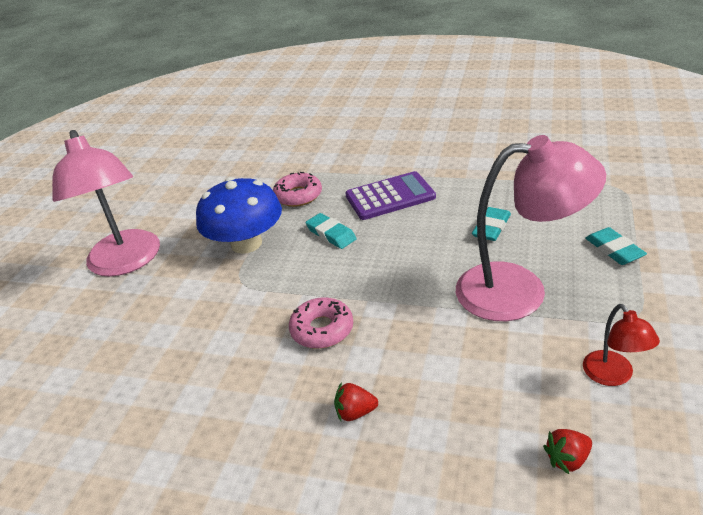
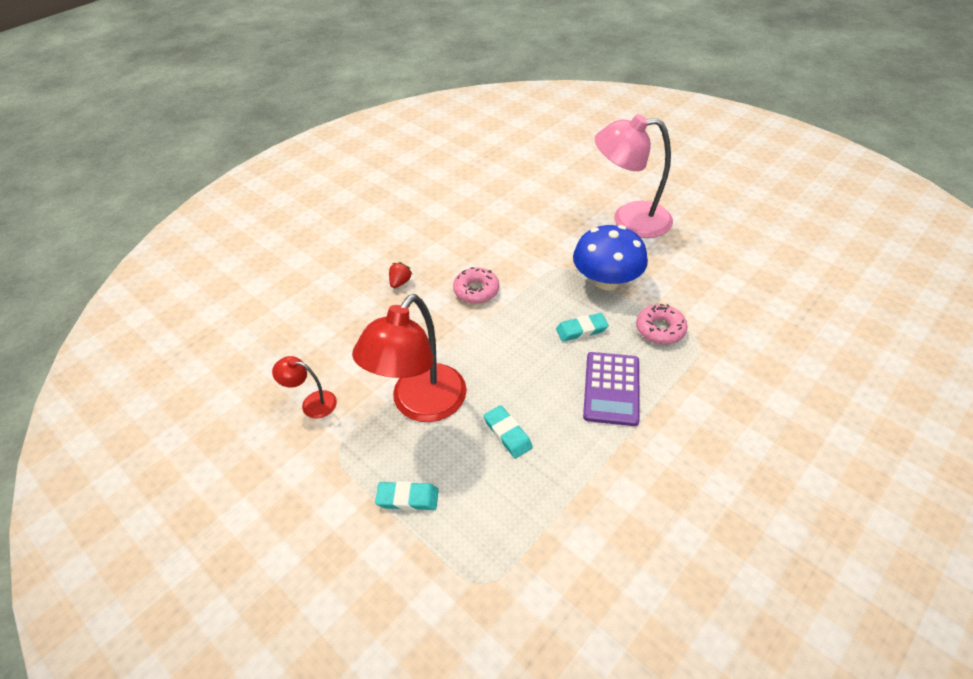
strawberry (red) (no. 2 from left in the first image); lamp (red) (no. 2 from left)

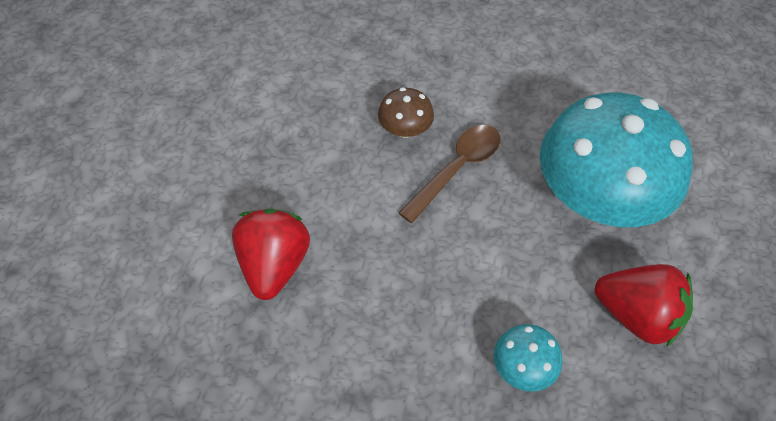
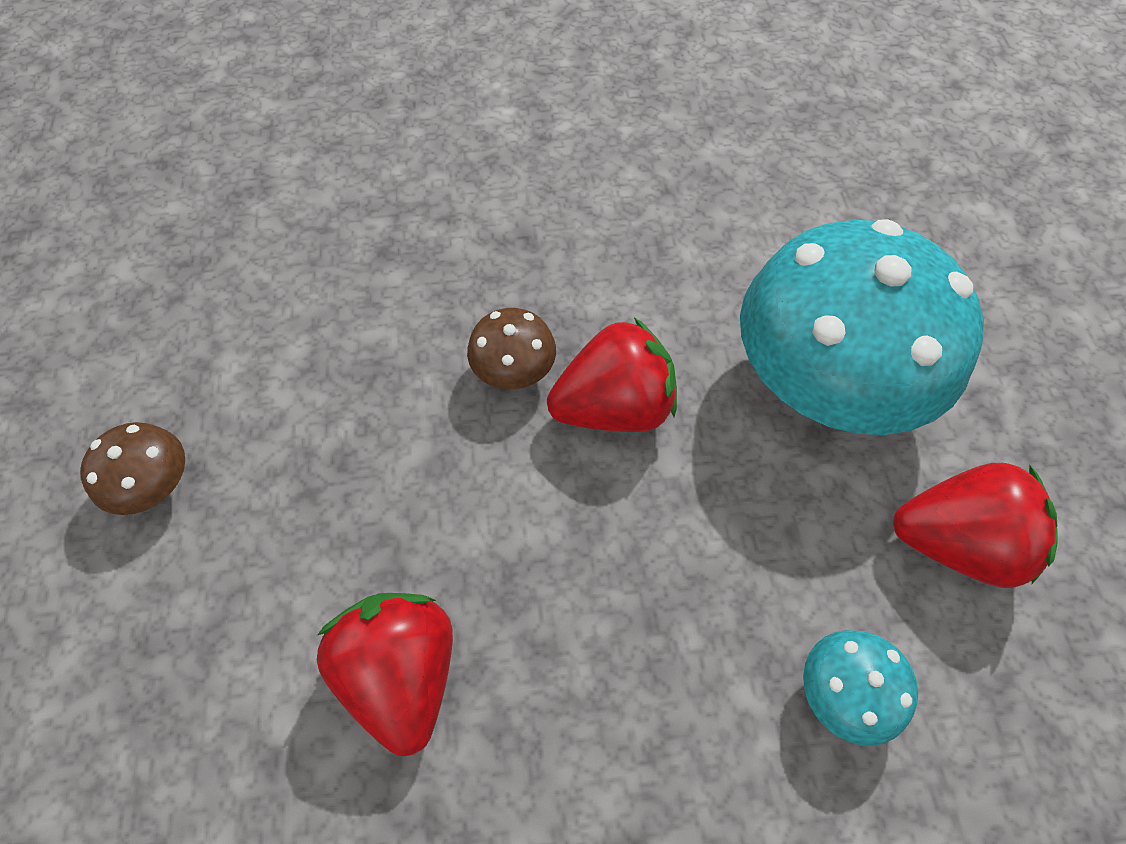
mushroom (brown) (no. 1 from left); strawberry (red) (no. 2 from left)

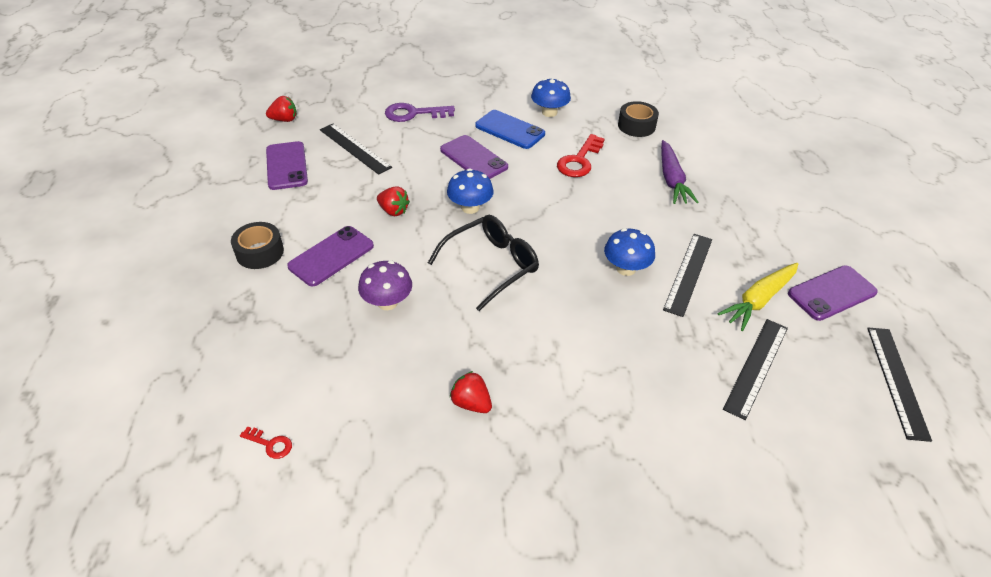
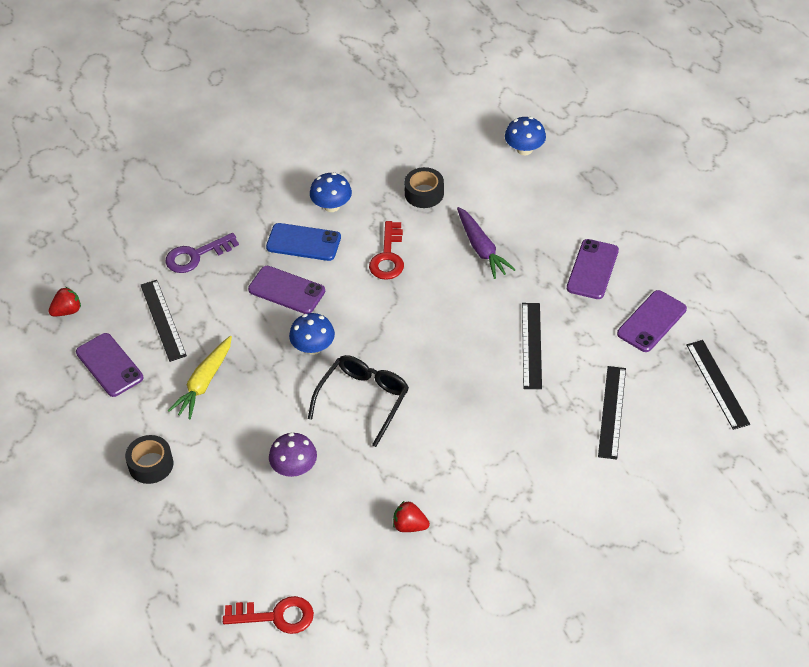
strawberry (red) (no. 2 from left in the first image); phone (purple) (no. 3 from left); mushroom (blue) (no. 3 from left); carrot (yellow); ruler (black) (no. 1 from left); key (red) (no. 1 from left)

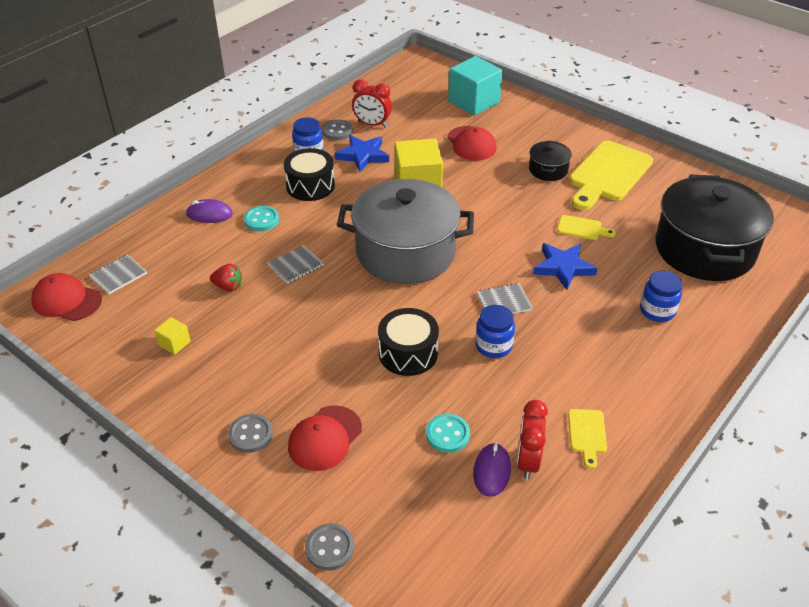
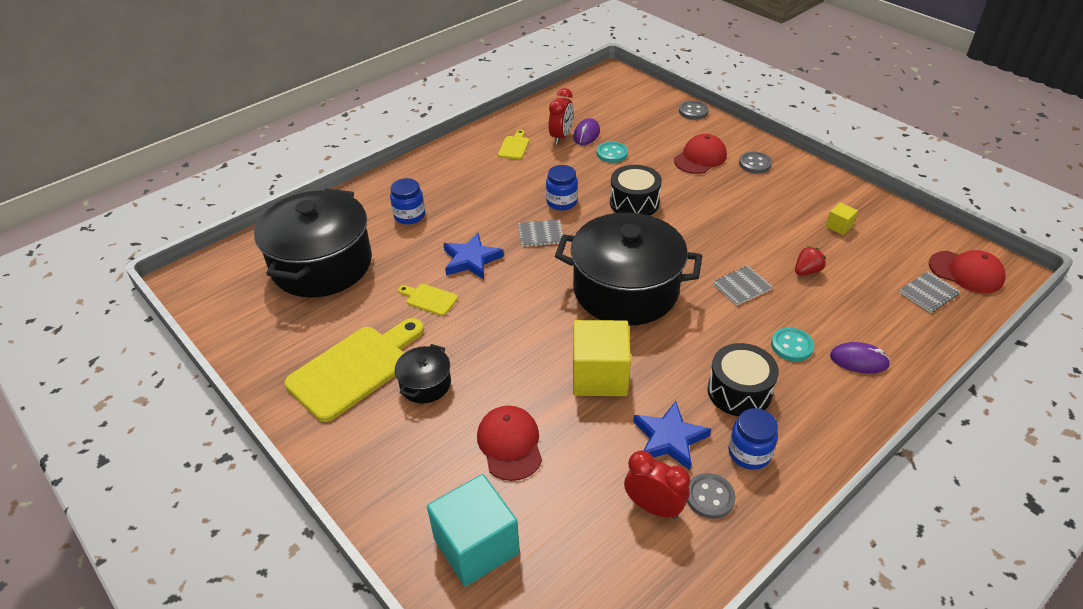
pot (black) (no. 3 from left); strawberry (red)

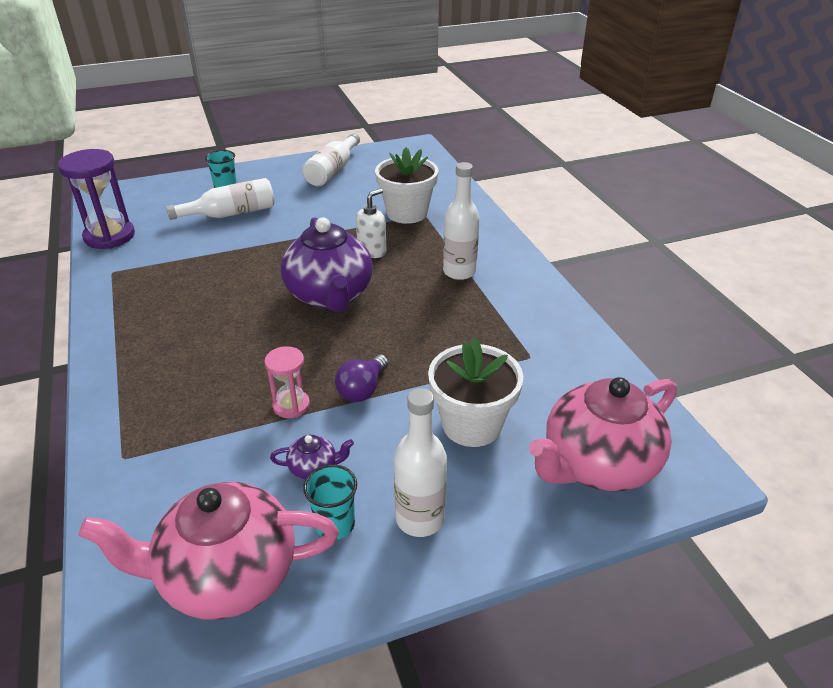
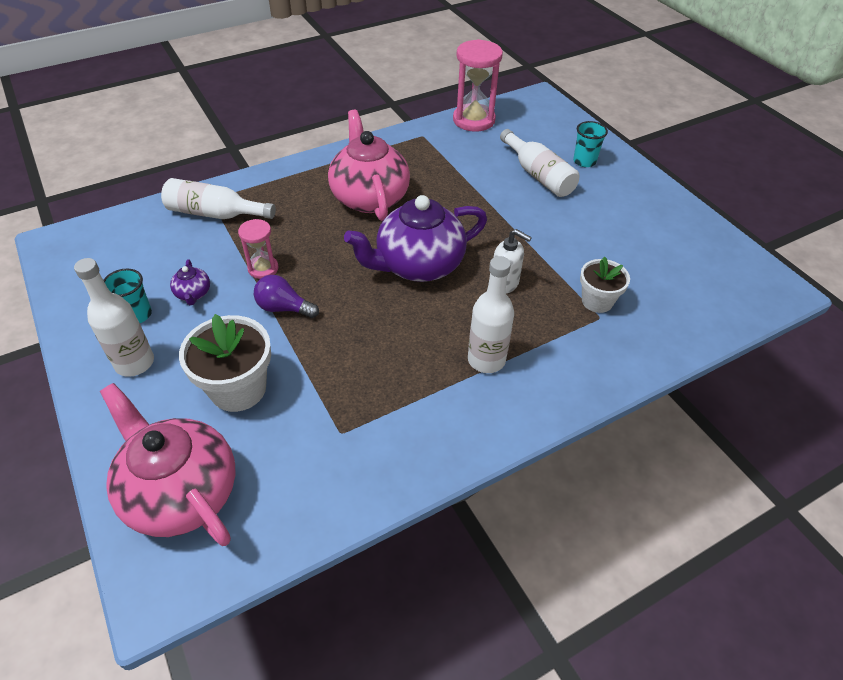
teapot (pink) (no. 2 from left); bottle (white) (no. 2 from left); hourglass (pink) (no. 2 from left); flower pot (white) (no. 2 from left)

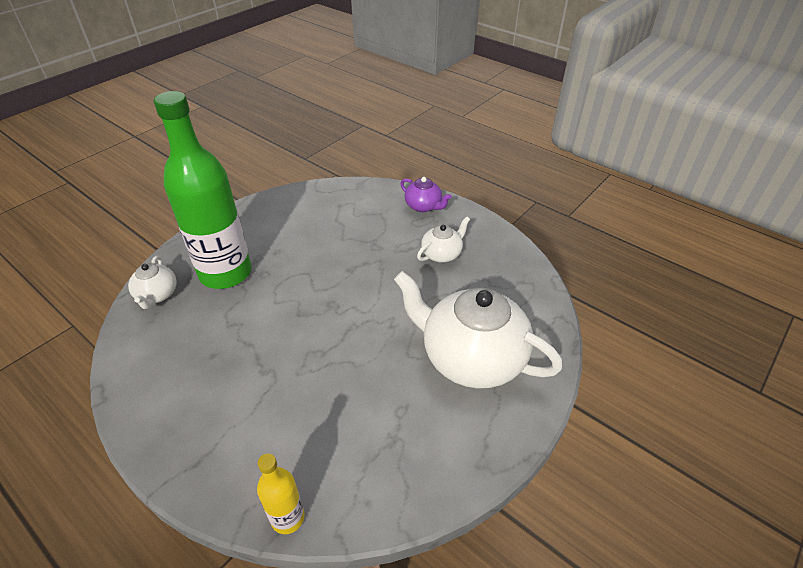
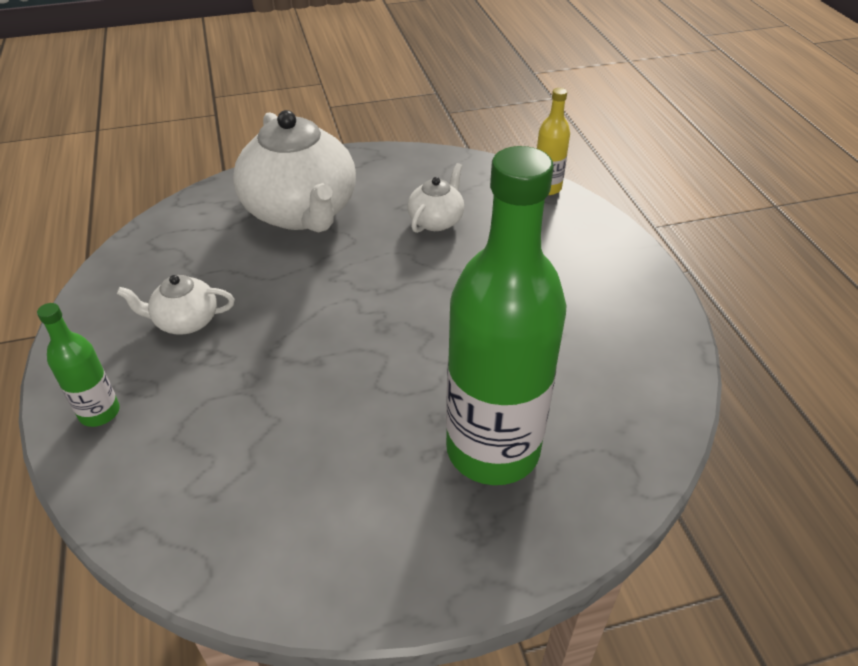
teapot (white) (no. 3 from left); bottle (green) (no. 1 from left)

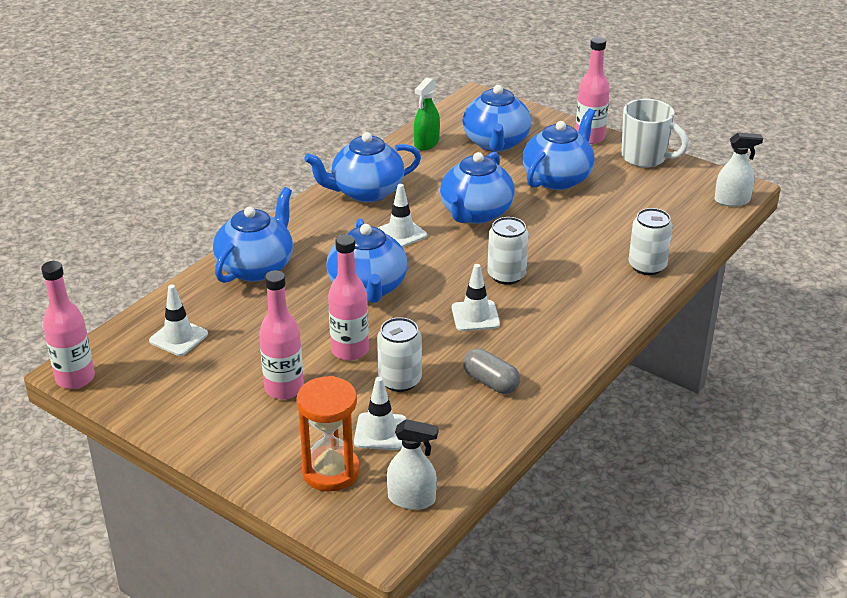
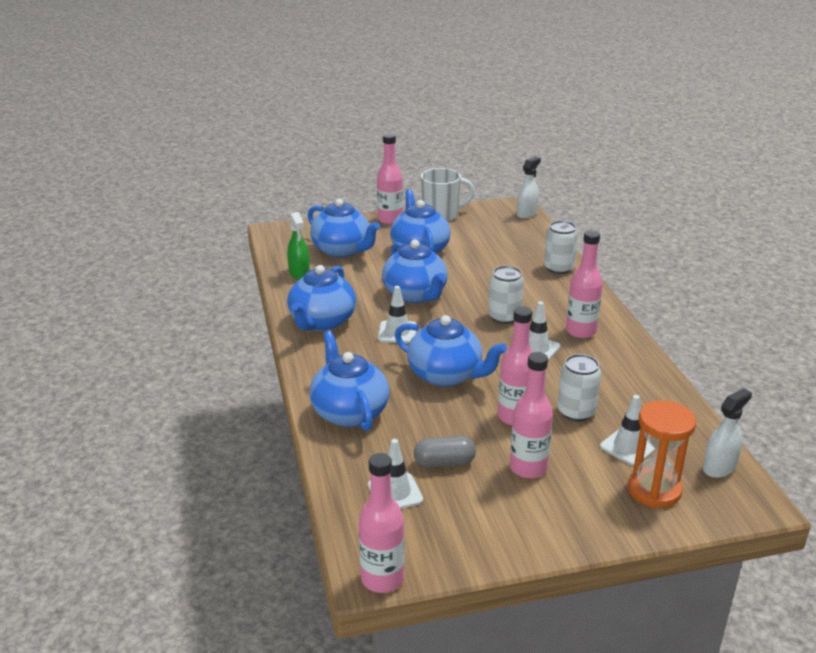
bottle (pink) (no. 5 from left); capsule (grey)

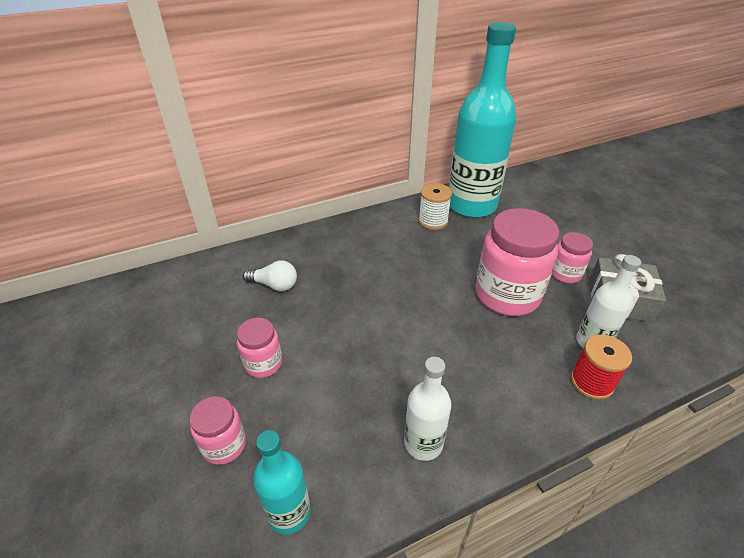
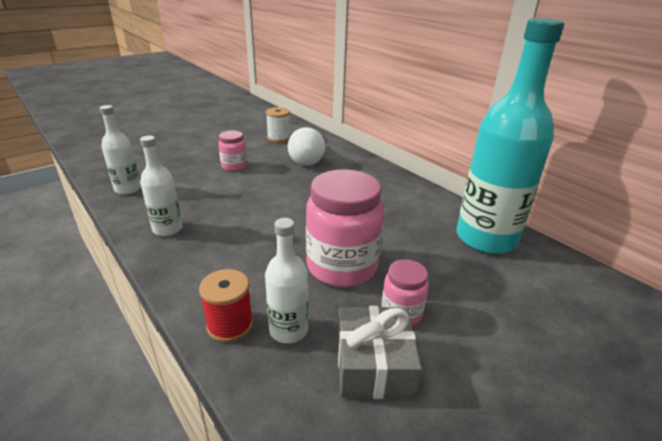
jar (pink) (no. 1 from left in the first image); spool (white); bottle (white) (no. 1 from left); light bulb (white)

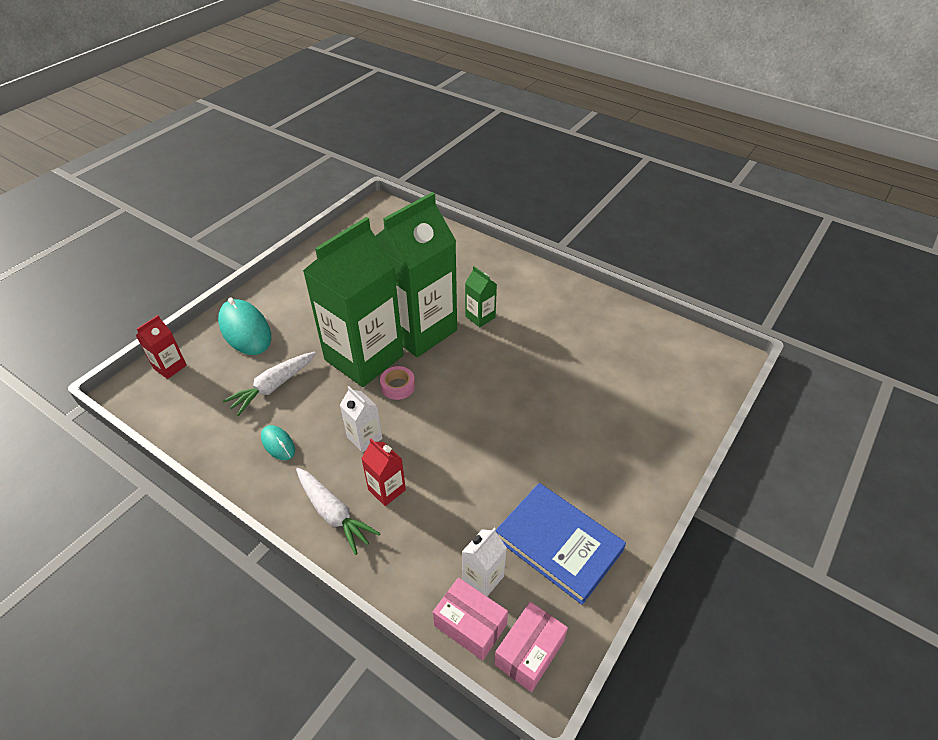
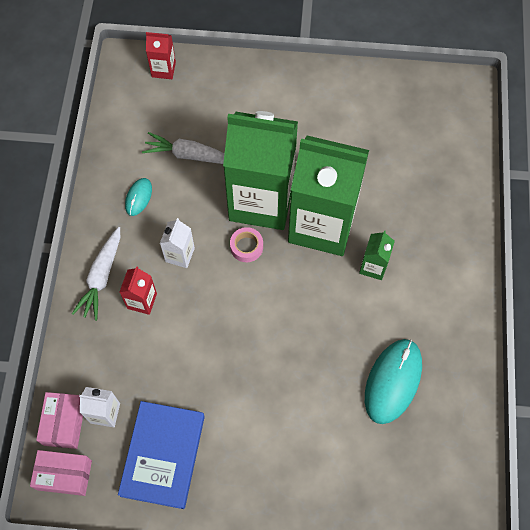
mouse (turquoise) (no. 2 from left)

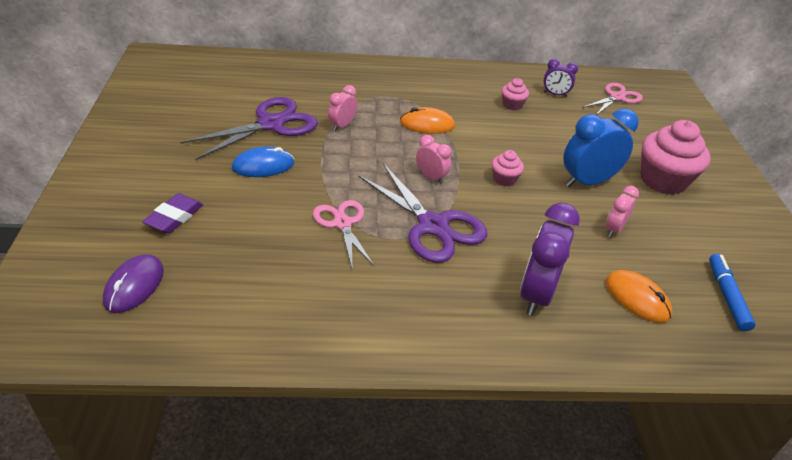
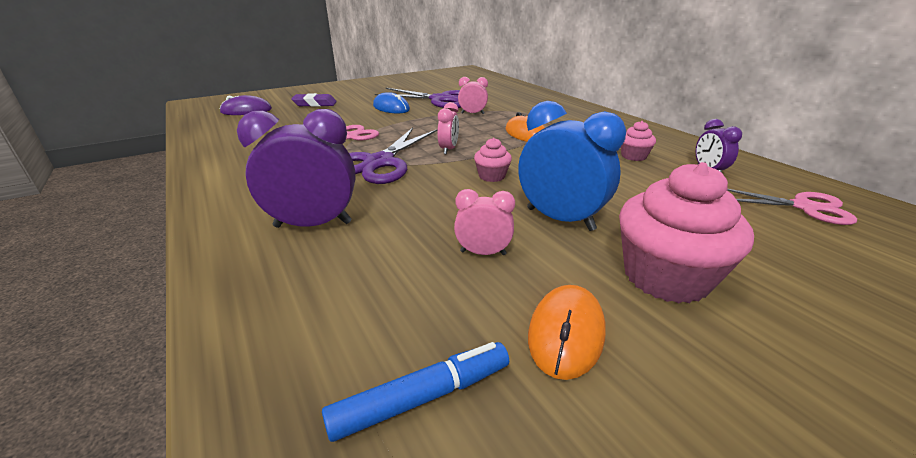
mouse (orange) (no. 2 from left)

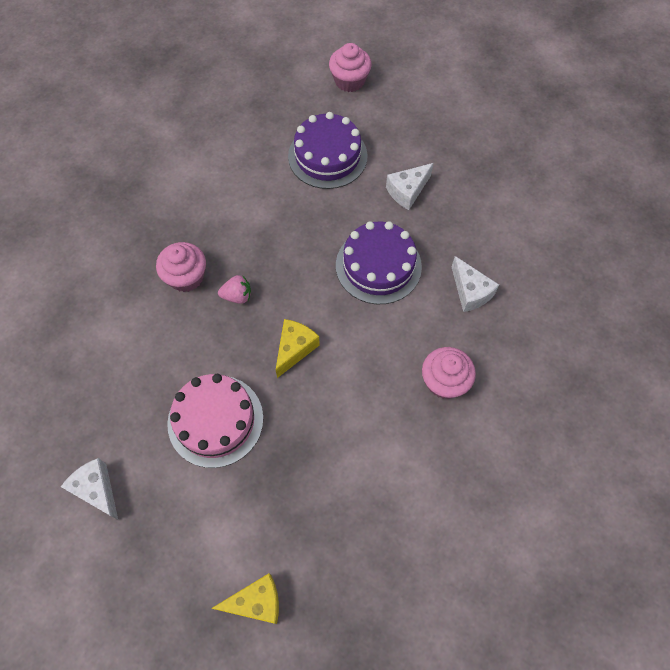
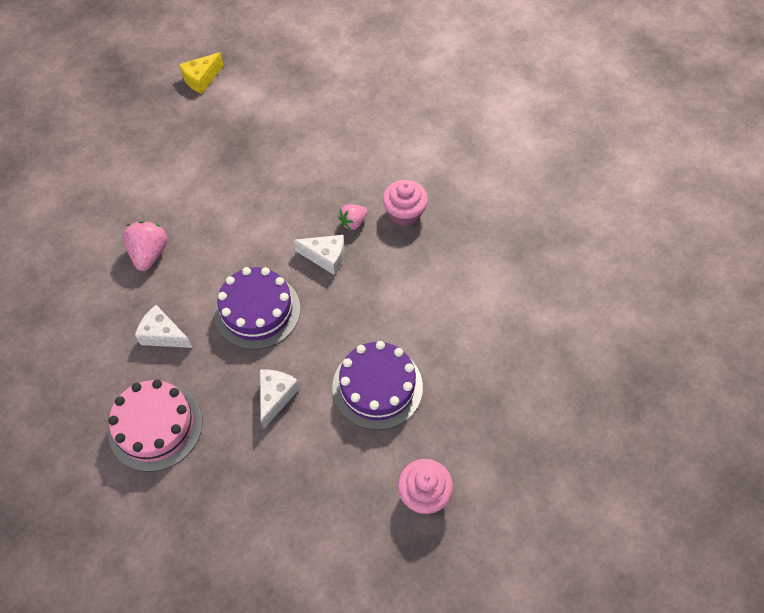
cheese (yellow) (no. 2 from left in the first image); cheese (white) (no. 3 from left); cake (pink); strawberry (pink) (no. 1 from left)

